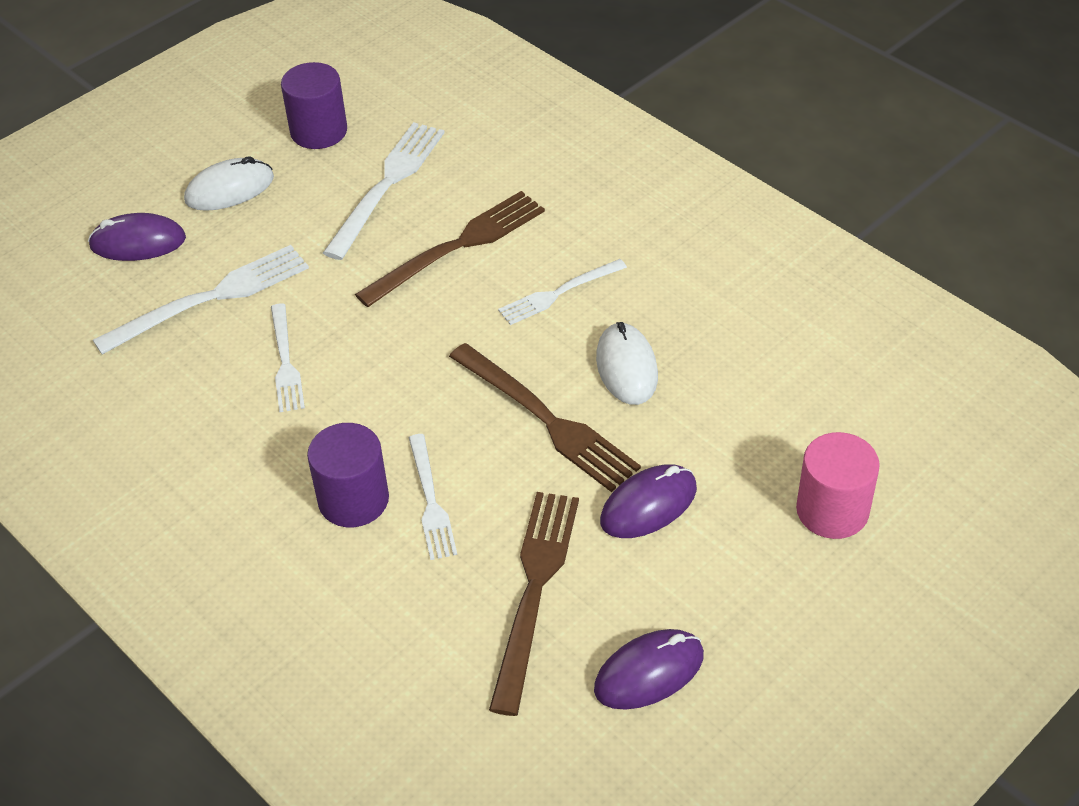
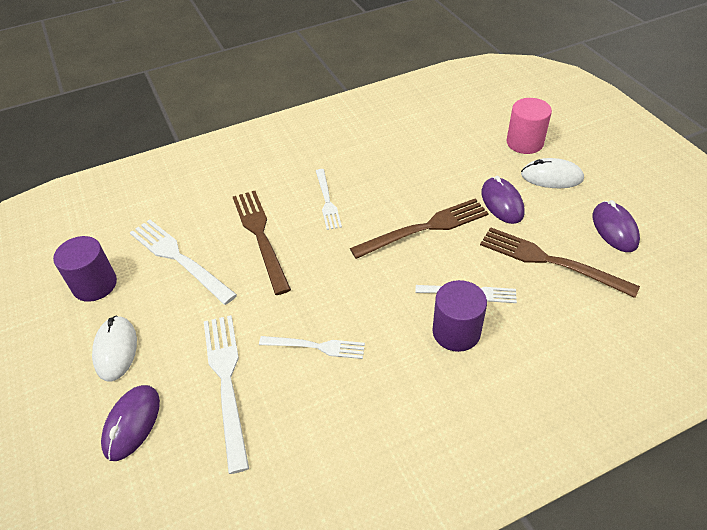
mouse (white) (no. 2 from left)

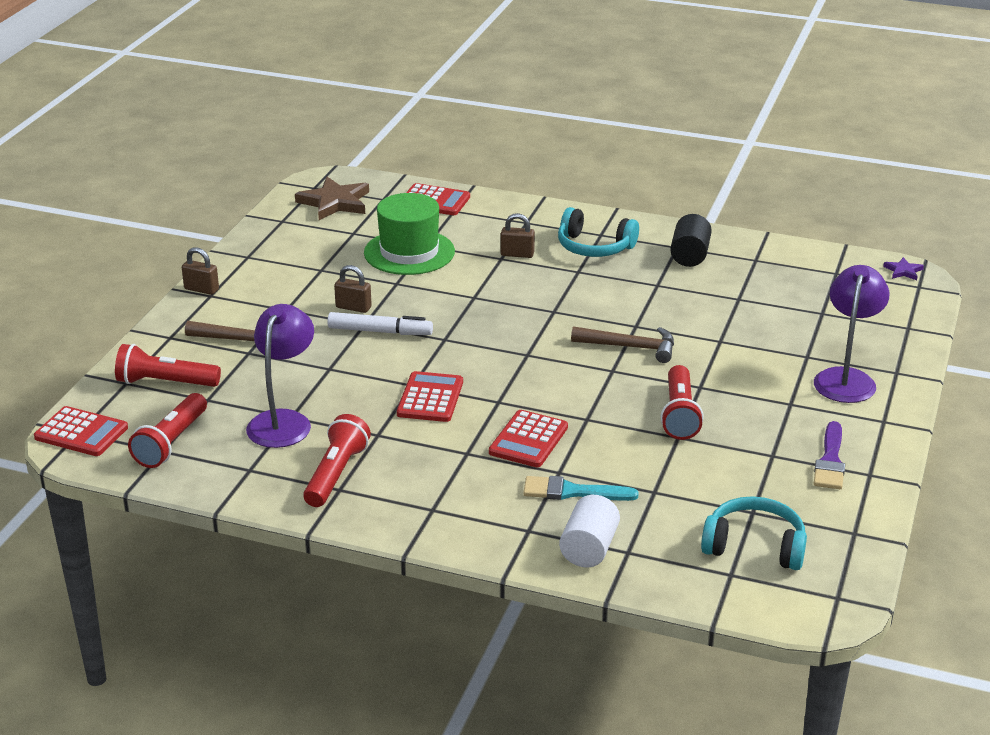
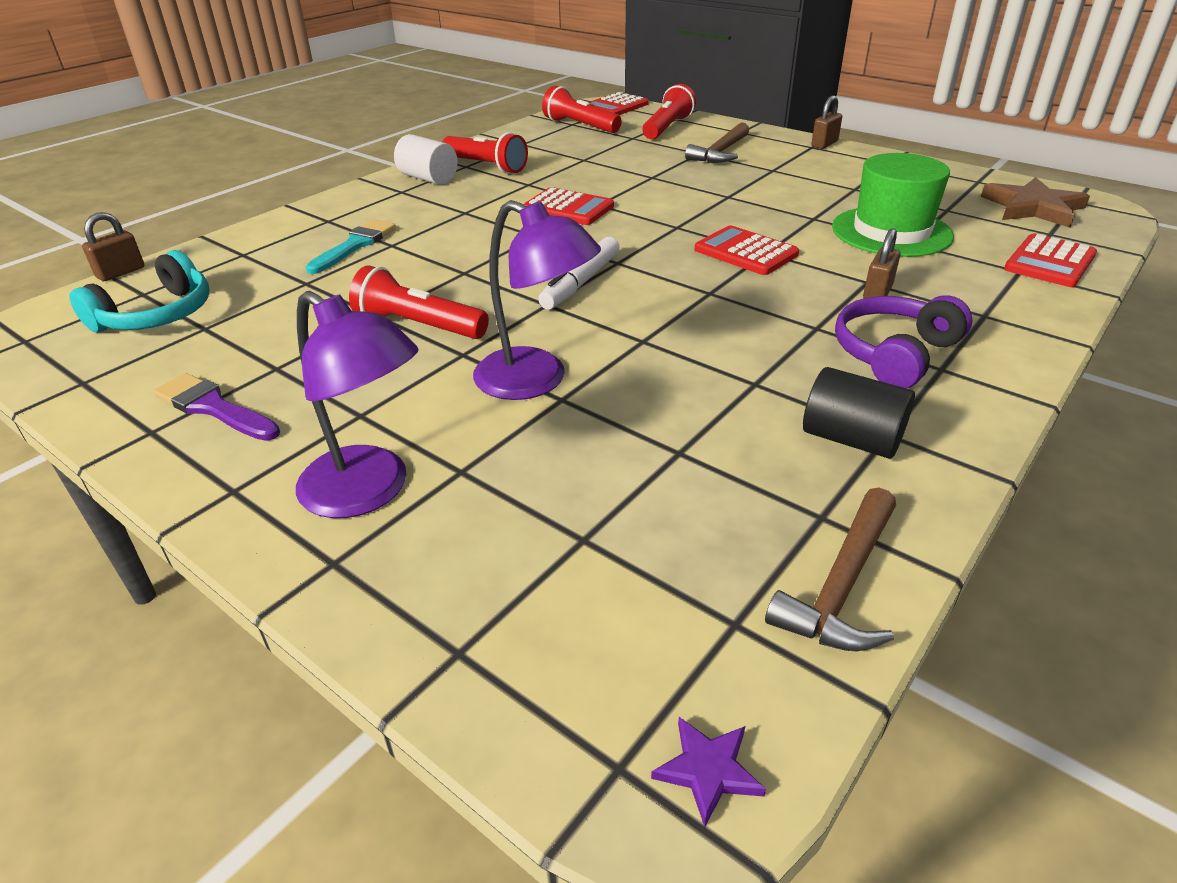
lamp (purple) (no. 2 from left); marker (white); padlock (brown) (no. 1 from left); calculator (red) (no. 3 from left); cylinder (white); hammer (brown) (no. 2 from left); headphones (purple)

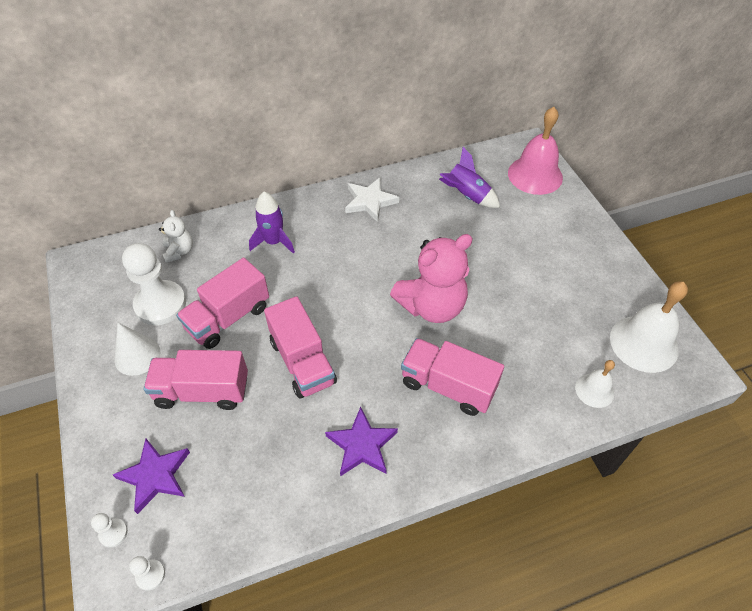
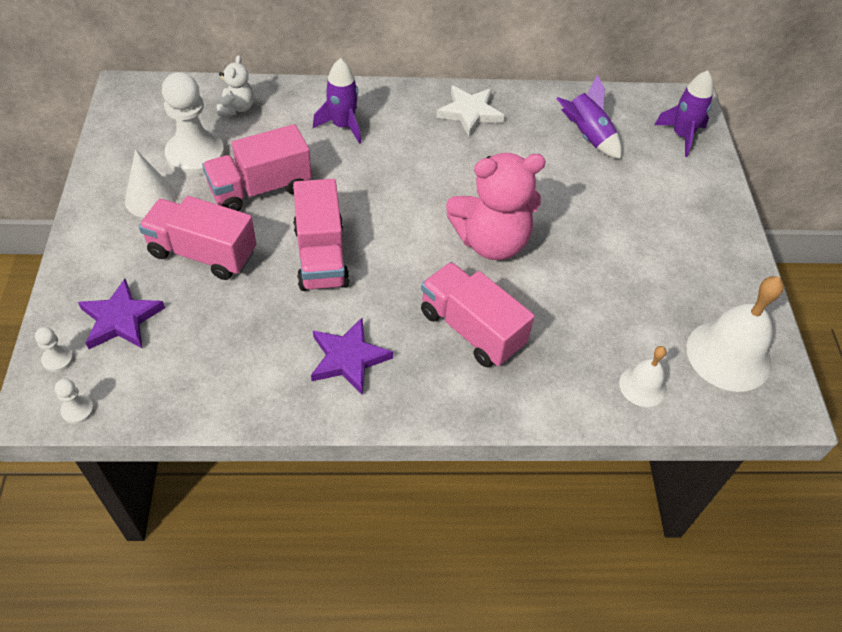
rocket (purple) (no. 3 from left)

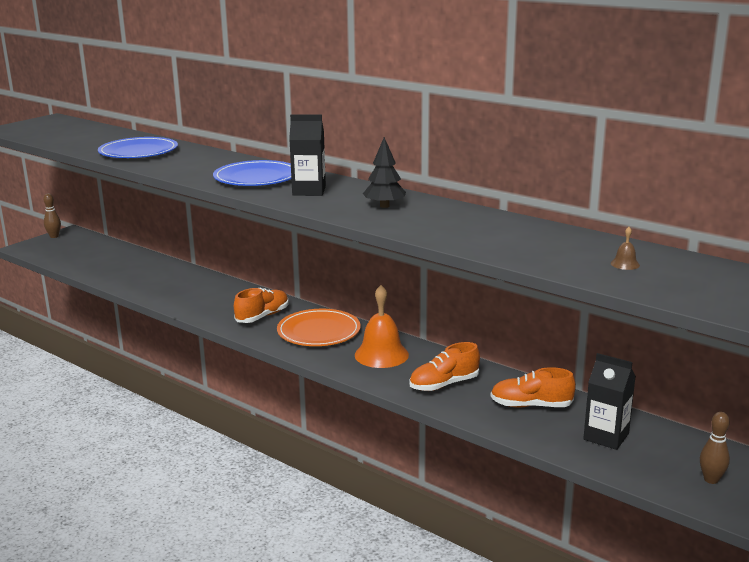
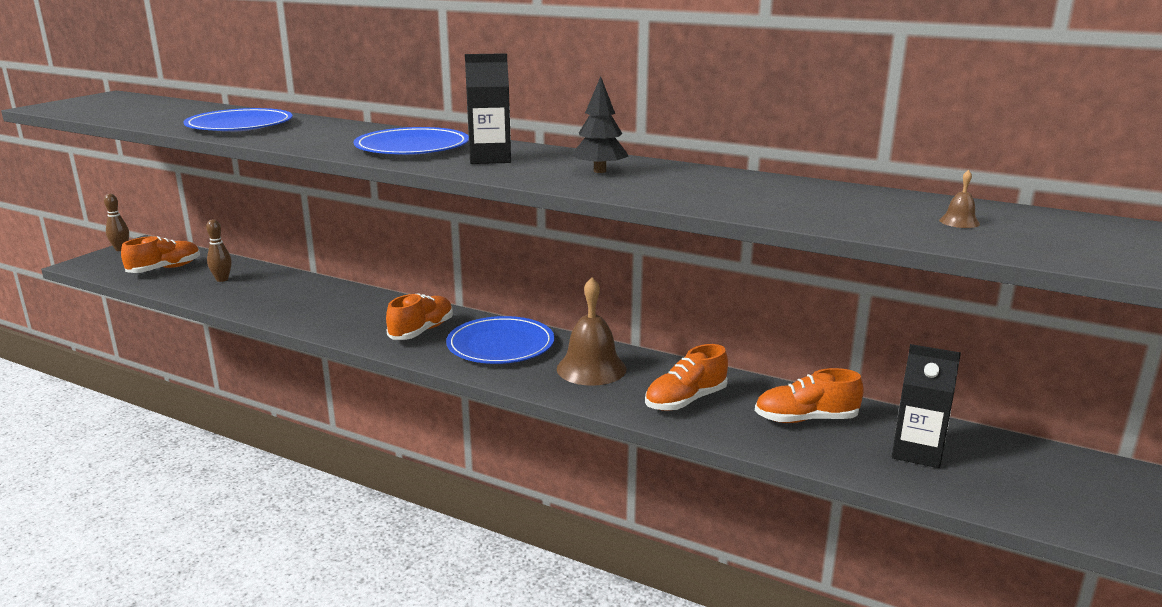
shoe (orange) (no. 1 from left); bowling pin (brown) (no. 2 from left); plate (blue) (no. 3 from left); bell (brown) (no. 1 from left)

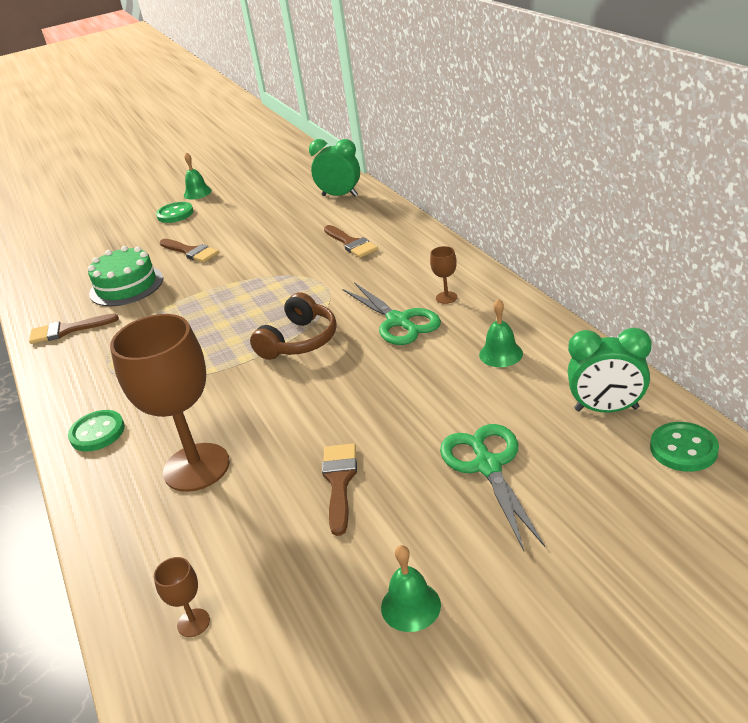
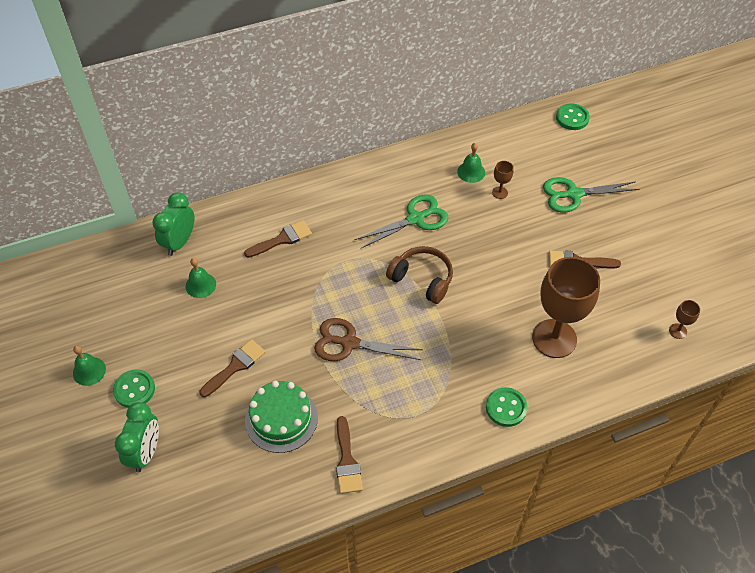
scissors (brown); bell (green) (no. 2 from left); goblet (brown) (no. 1 from left); clock (green) (no. 1 from left)

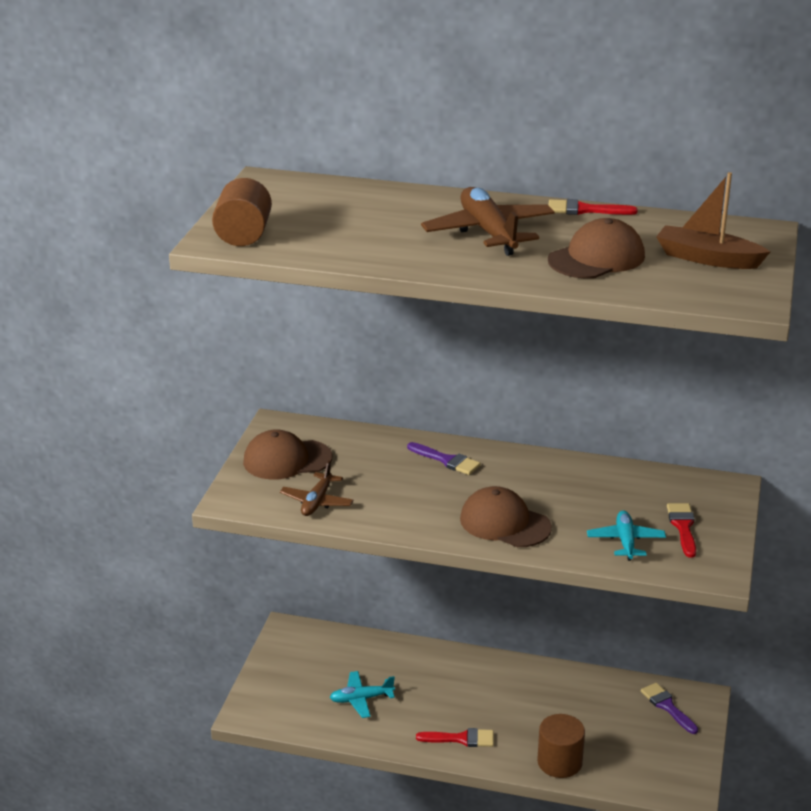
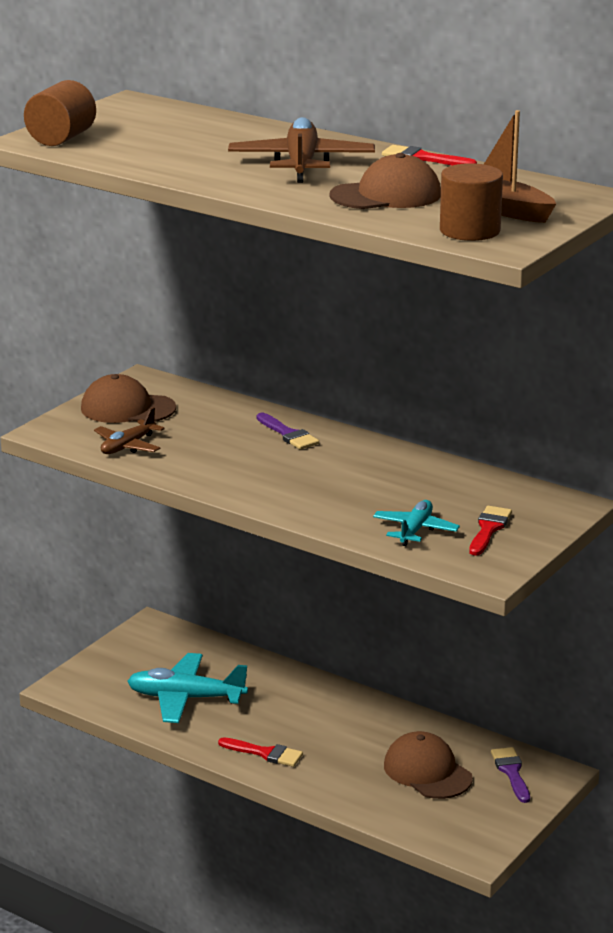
cap (brown) (no. 3 from left); cylinder (brown) (no. 2 from left); plane (turquoise) (no. 1 from left)

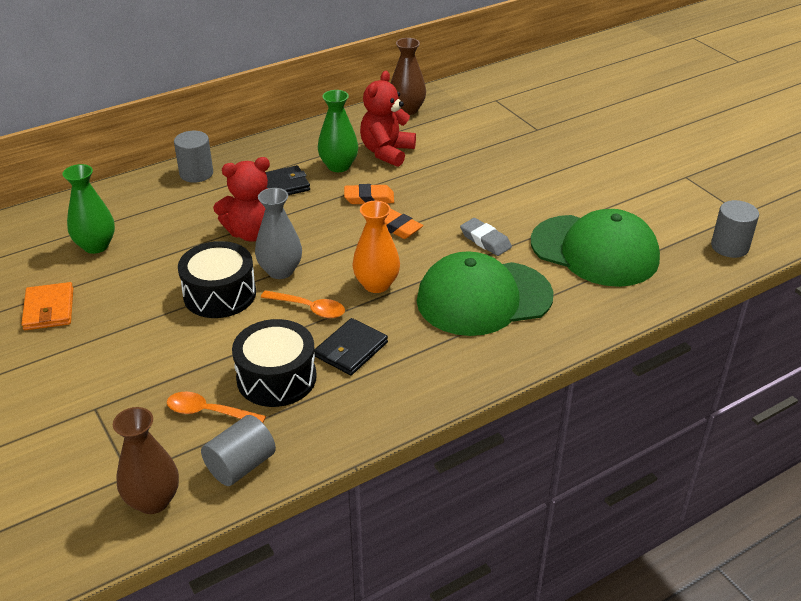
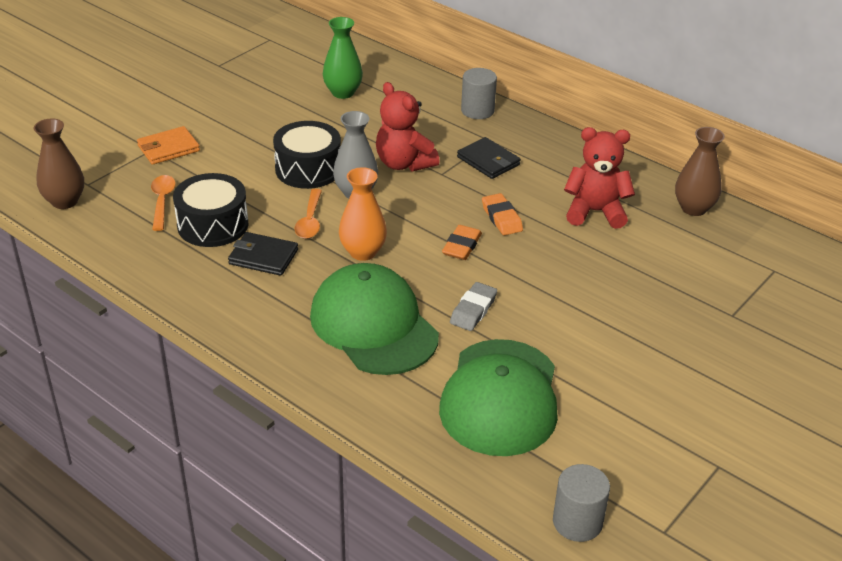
cylinder (grey) (no. 2 from left in the first image); vase (green) (no. 2 from left in the first image); wallet (orange)

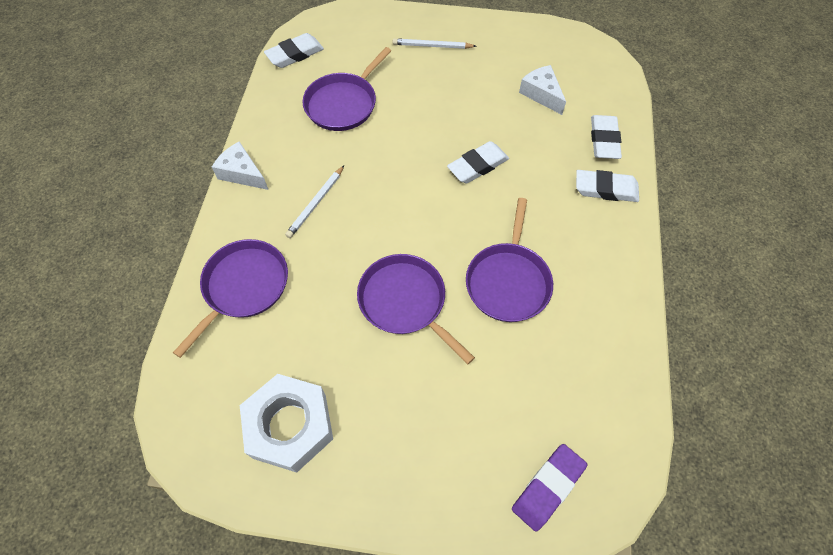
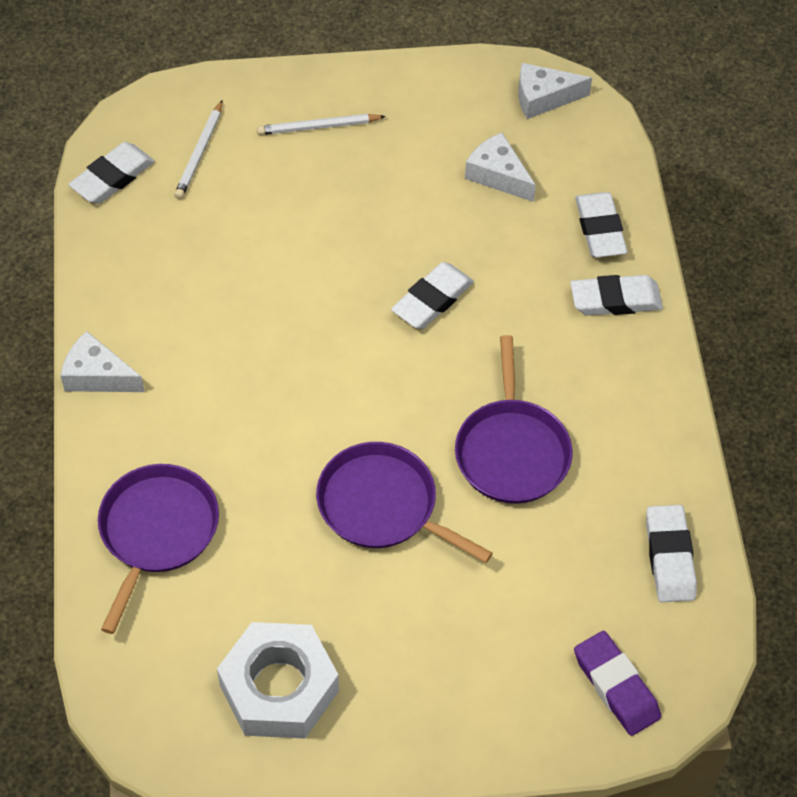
pan (purple) (no. 2 from left in the first image); cheese (white) (no. 3 from left); eraser (white) (no. 5 from left); pencil (white) (no. 1 from left); eraser (purple)

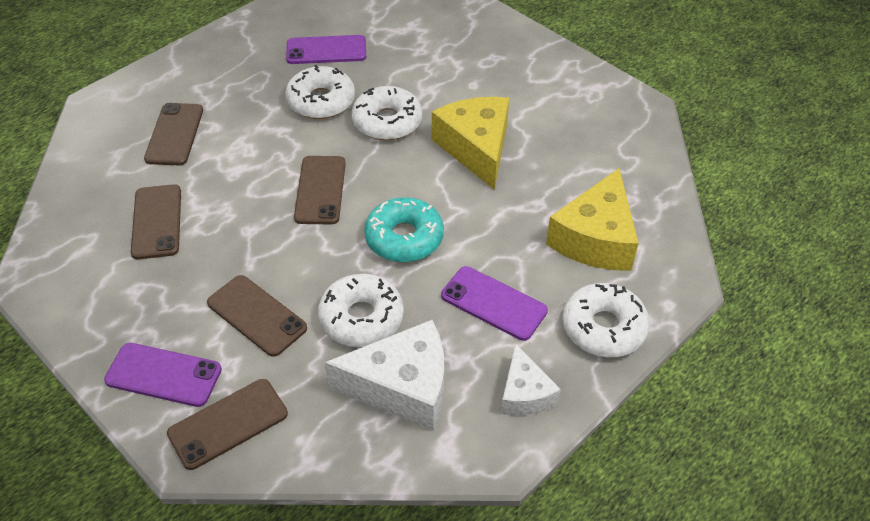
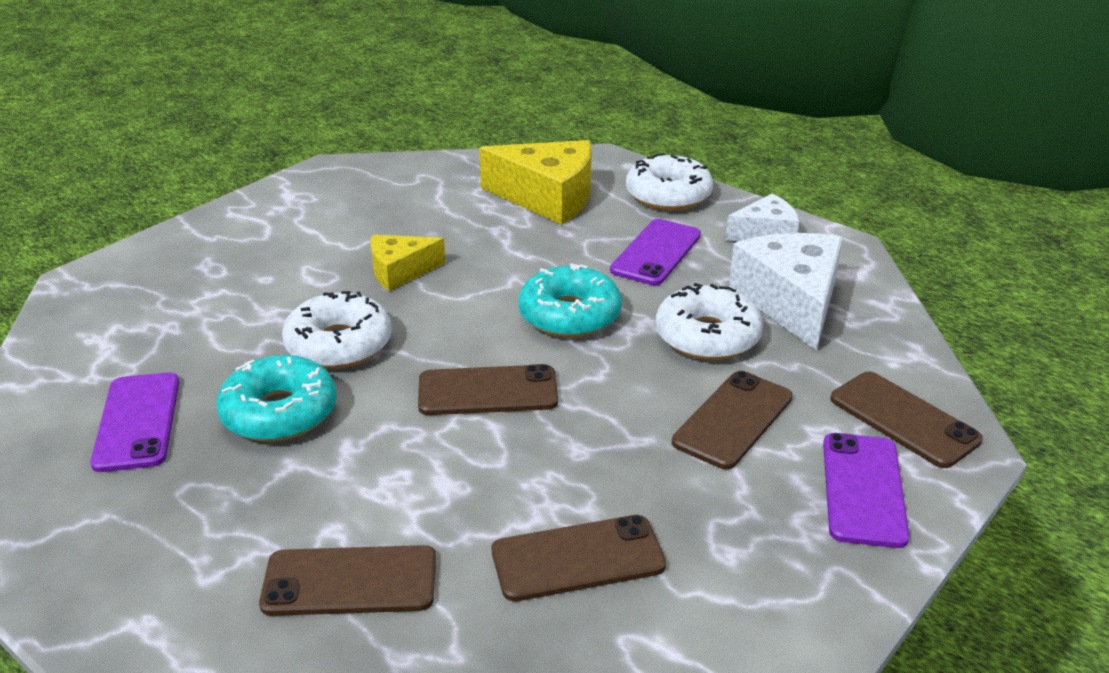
donut (turquoise) (no. 1 from left); cheese (yellow) (no. 1 from left)

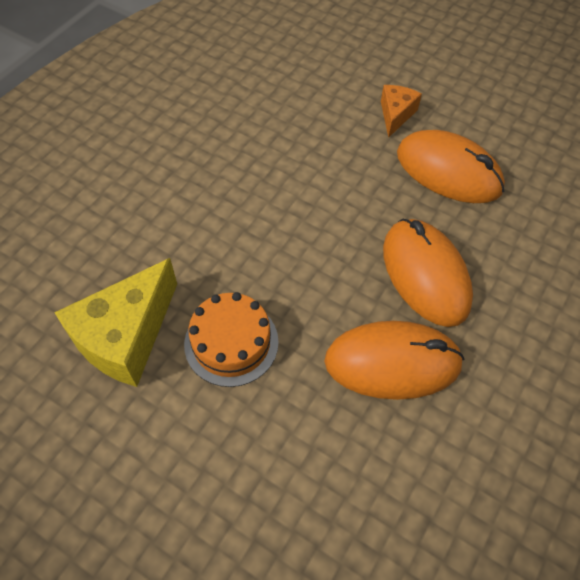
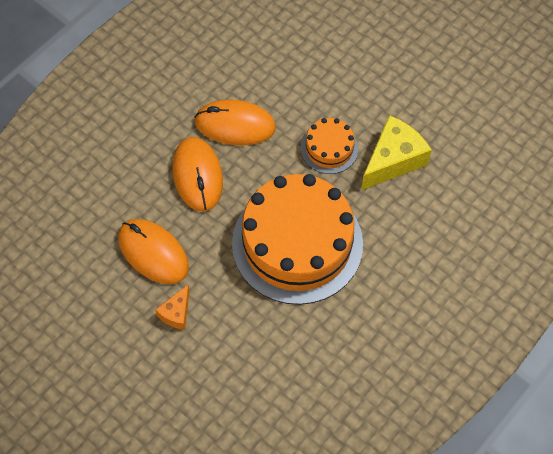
cake (orange) (no. 1 from left)

